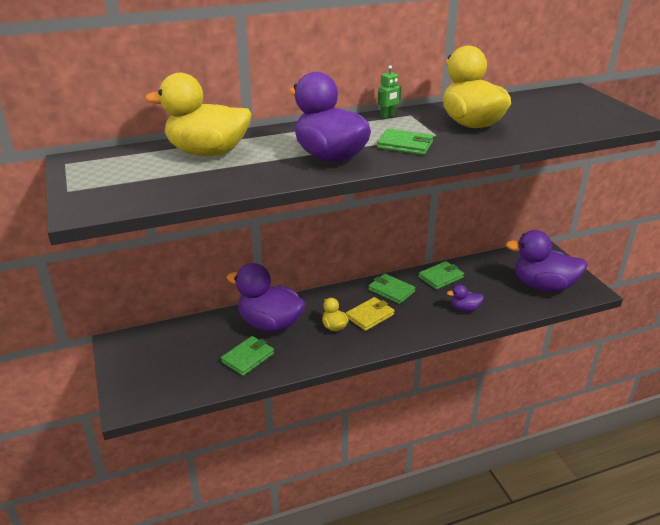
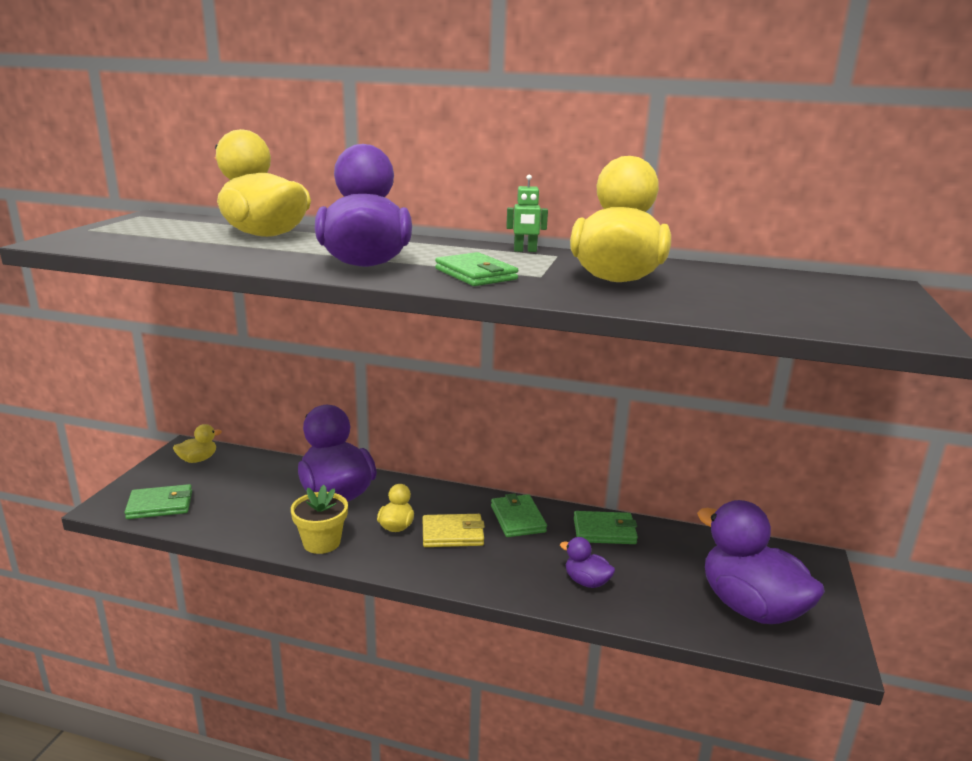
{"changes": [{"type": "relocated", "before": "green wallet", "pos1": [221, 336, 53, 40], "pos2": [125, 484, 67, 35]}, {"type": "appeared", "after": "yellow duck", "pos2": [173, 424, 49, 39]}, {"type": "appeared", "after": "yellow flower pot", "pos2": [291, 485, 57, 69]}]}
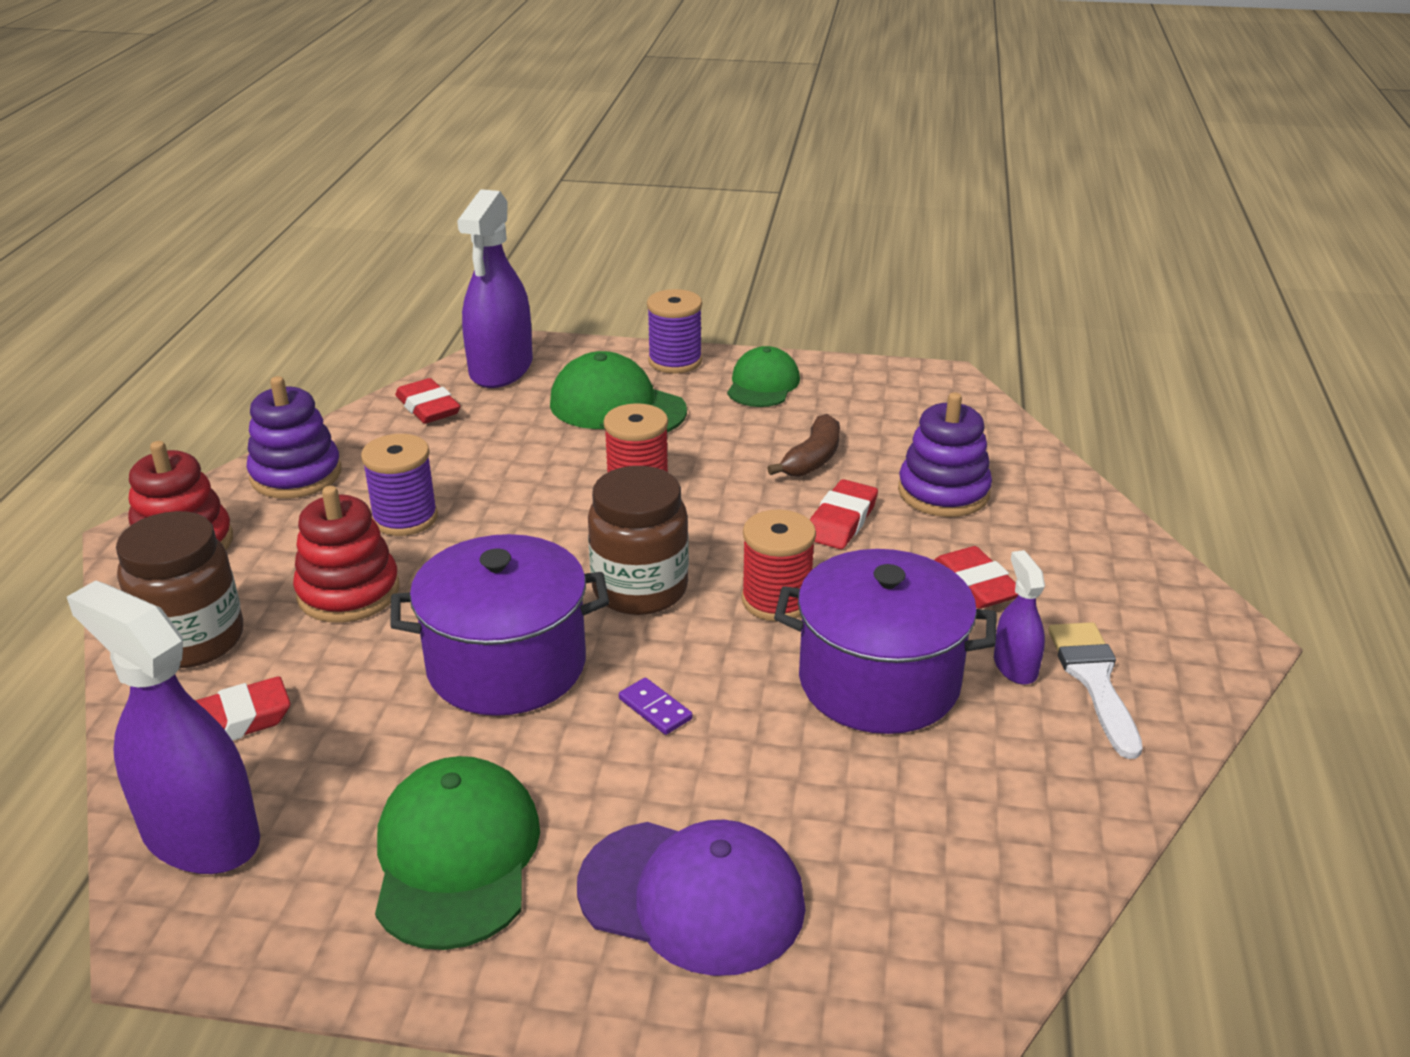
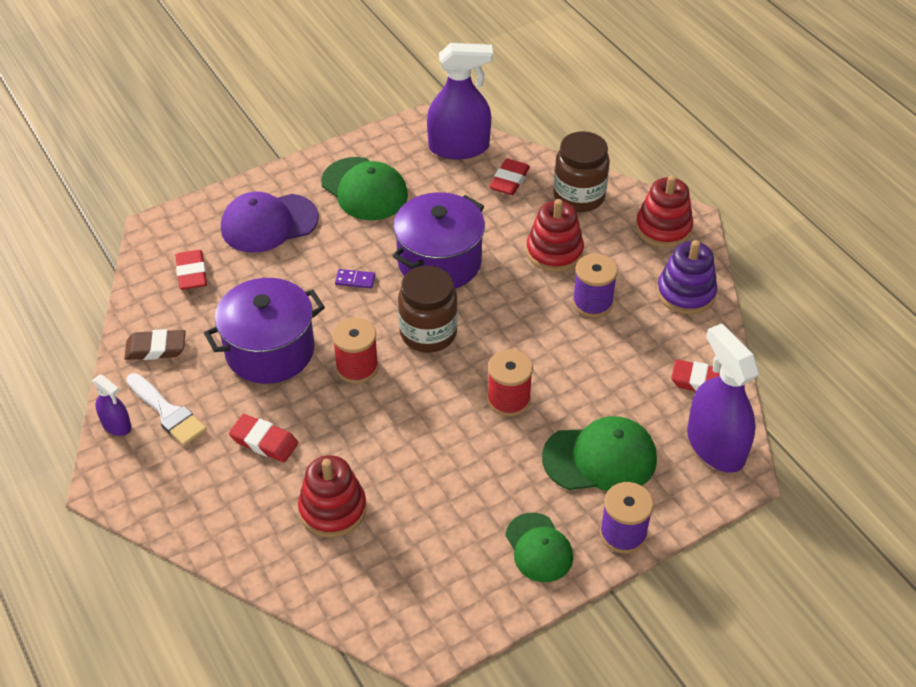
{"changes": [{"type": "missing", "before": "brown banana", "pos1": [767, 414, 73, 63]}, {"type": "relocated", "before": "red eraser", "pos1": [810, 479, 68, 70], "pos2": [175, 250, 32, 40]}, {"type": "colour", "before": "purple stacking toy", "after": "red stacking toy", "pos1": [898, 392, 94, 125], "pos2": [298, 455, 69, 82]}, {"type": "relocated", "before": "purple spray bottle", "pos1": [994, 550, 51, 135], "pos2": [92, 374, 40, 62]}, {"type": "appeared", "after": "brown eraser", "pos2": [124, 329, 62, 31]}]}
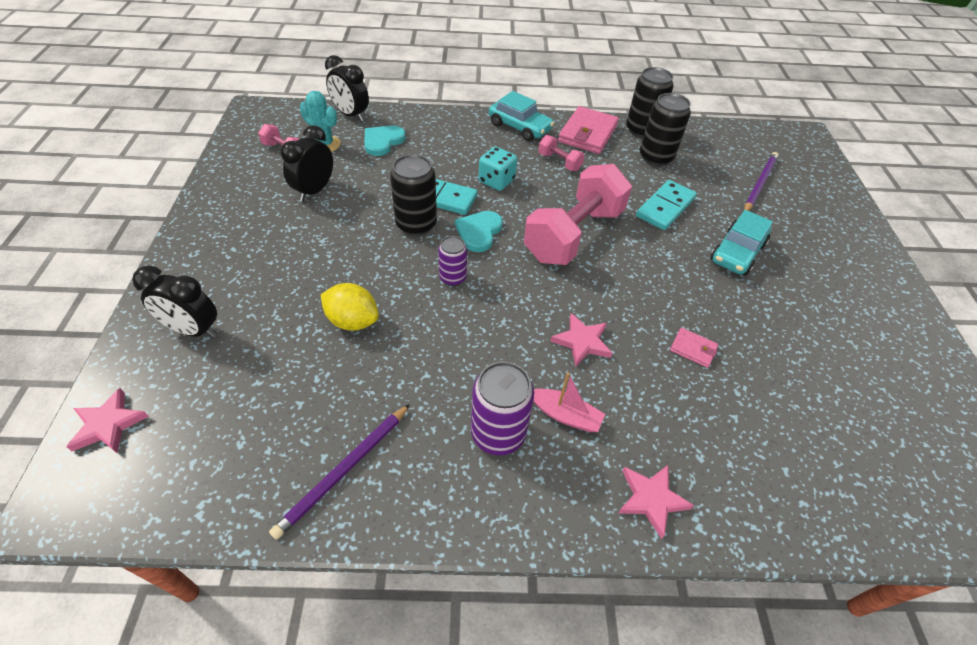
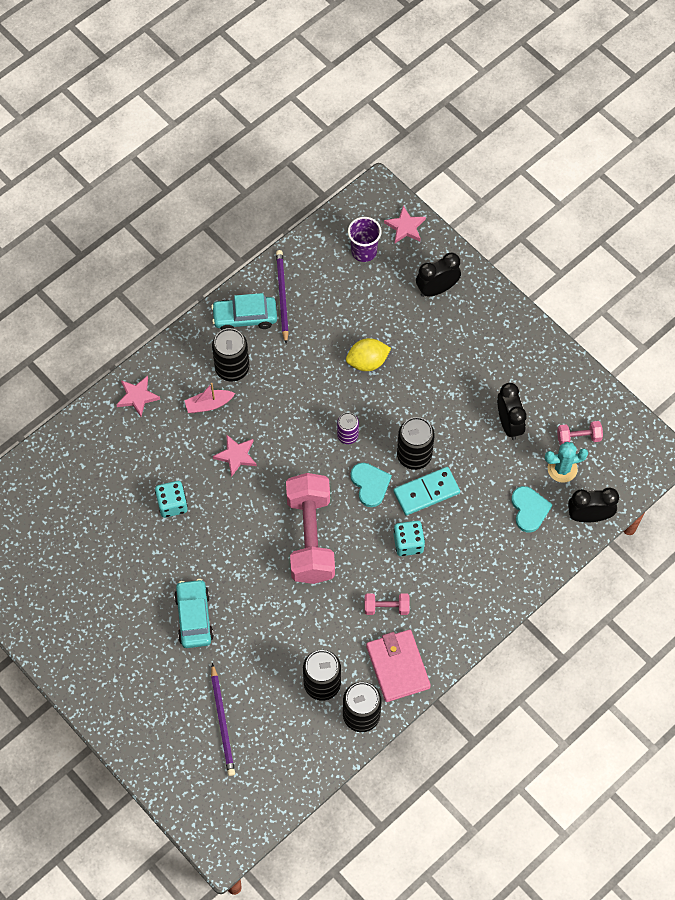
{"changes": [{"type": "colour", "before": "purple can", "after": "black can", "pos1": [471, 361, 63, 94], "pos2": [212, 328, 37, 53]}, {"type": "relocated", "before": "turquoise car", "pos1": [489, 91, 65, 50], "pos2": [211, 293, 66, 37]}, {"type": "missing", "before": "turquoise domino", "pos1": [636, 180, 61, 50]}, {"type": "exchanged", "before": "pink wallet", "after": "turquoise dice", "pos1": [670, 328, 48, 40], "pos2": [155, 481, 33, 37]}, {"type": "appeared", "after": "purple cup", "pos2": [348, 217, 34, 45]}]}
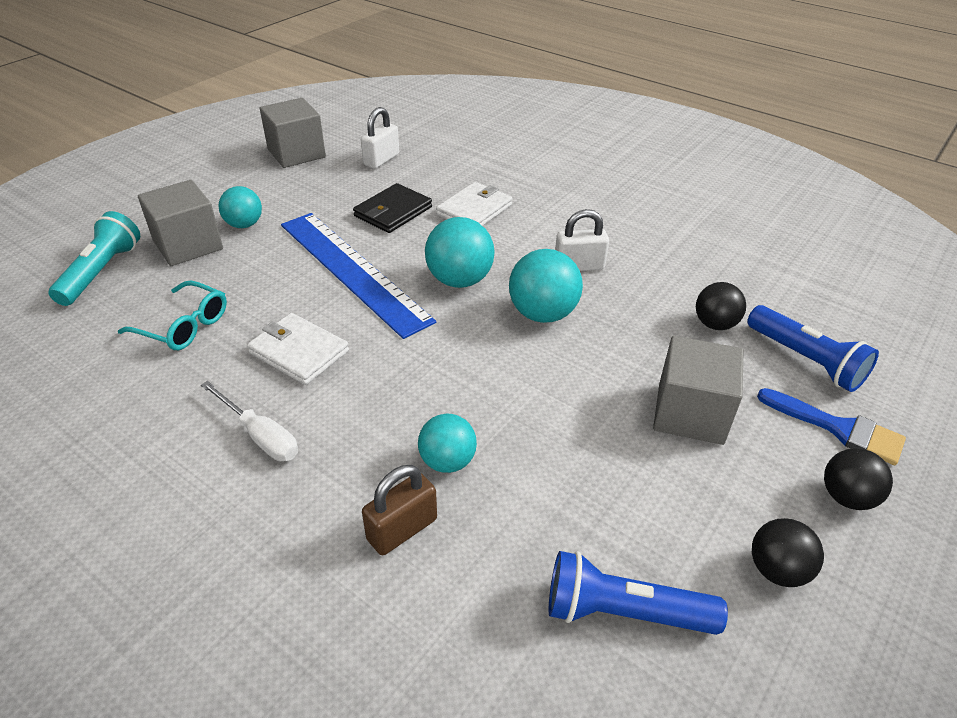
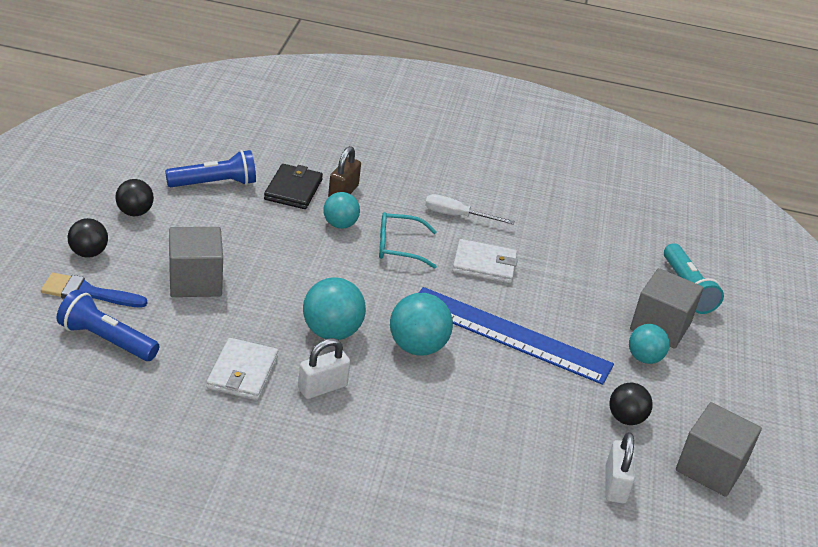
{"changes": [{"type": "relocated", "before": "turquoise glasses", "pos1": [118, 281, 109, 69], "pos2": [379, 212, 58, 57]}, {"type": "relocated", "before": "black wallet", "pos1": [353, 183, 79, 50], "pos2": [264, 164, 59, 45]}, {"type": "relocated", "before": "white wallet", "pos1": [436, 182, 76, 44], "pos2": [206, 338, 72, 62]}, {"type": "relocated", "before": "black ball", "pos1": [696, 282, 50, 48], "pos2": [609, 382, 44, 43]}]}
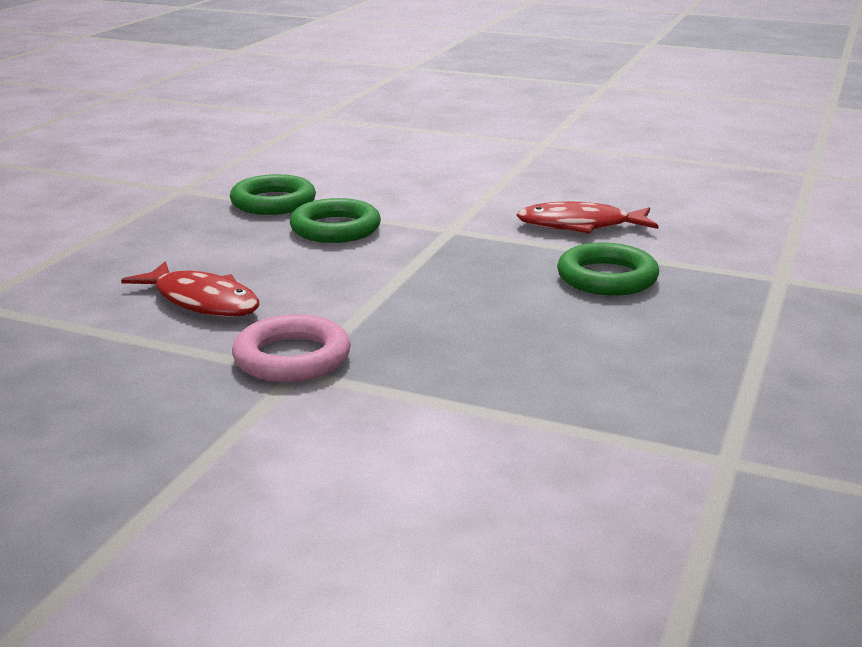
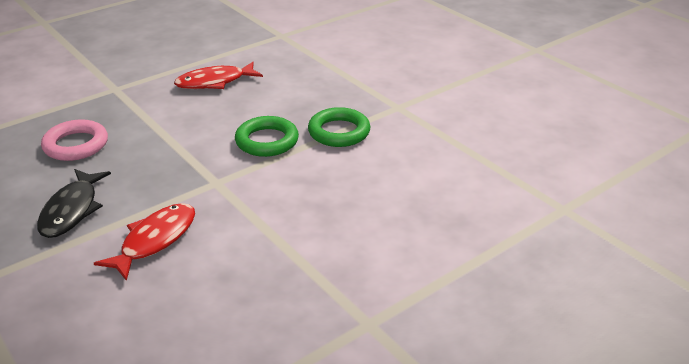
{"changes": [{"type": "relocated", "before": "pink ring", "pos1": [232, 314, 119, 68], "pos2": [41, 119, 67, 42]}, {"type": "exchanged", "before": "green ring", "after": "black fish", "pos1": [557, 243, 102, 53], "pos2": [37, 169, 74, 69]}]}
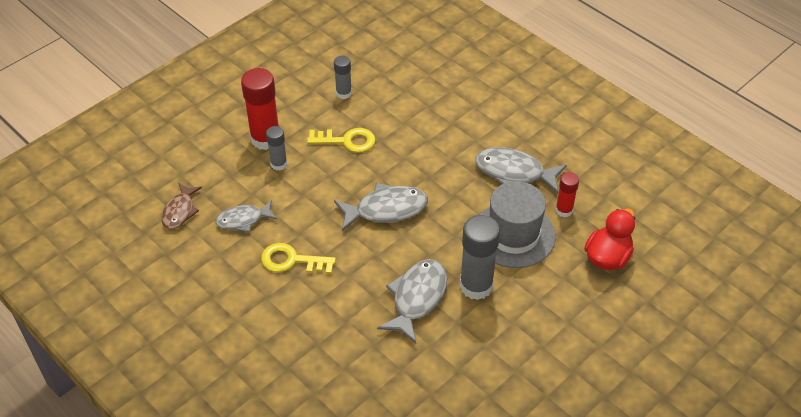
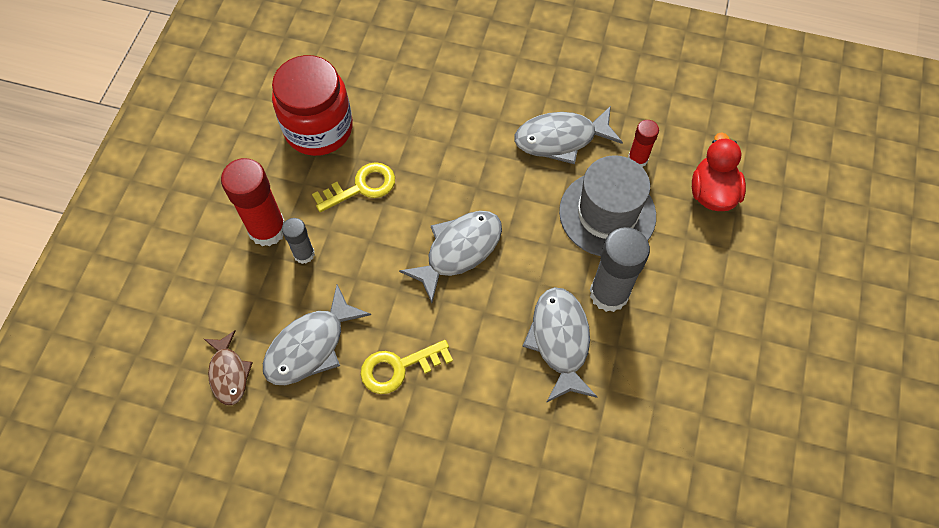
{"changes": [{"type": "size", "before": "grey fish", "pos1": [216, 200, 61, 32], "pos2": [263, 284, 108, 101], "scale": 1.55}, {"type": "exchanged", "before": "grey glue stick", "after": "red jar", "pos1": [334, 55, 18, 44], "pos2": [272, 55, 81, 101]}]}
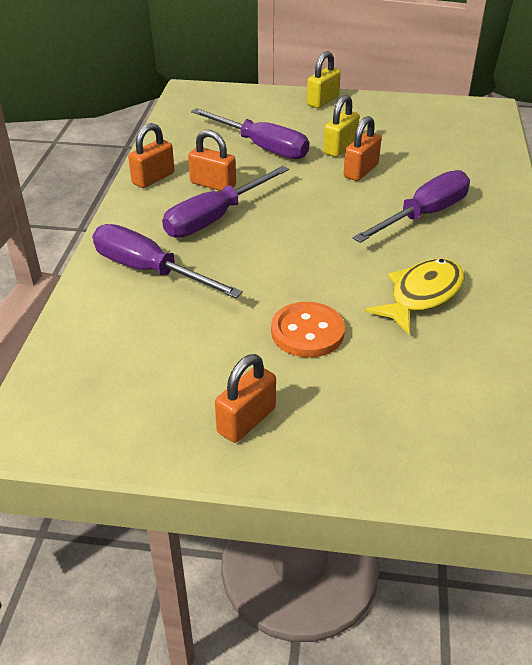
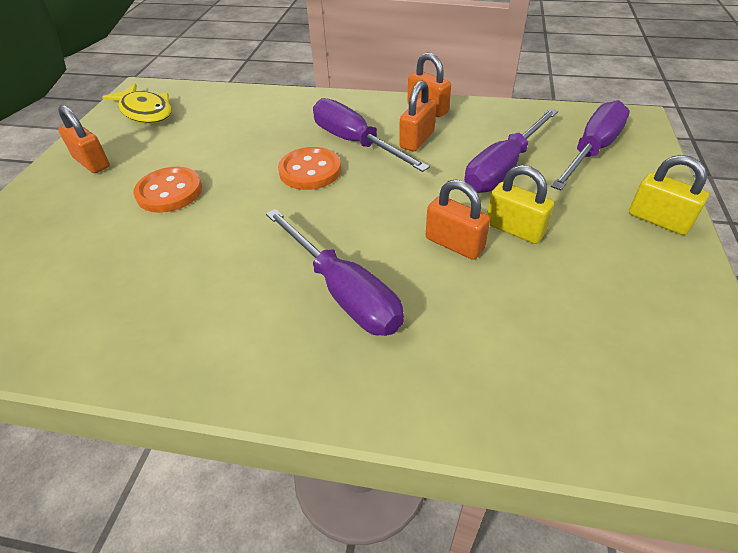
{"changes": [{"type": "relocated", "before": "purple screwdriver", "pos1": [92, 224, 151, 74], "pos2": [551, 100, 79, 90]}, {"type": "relocated", "before": "yellow fish", "pos1": [365, 259, 99, 75], "pos2": [102, 84, 70, 40]}, {"type": "appeared", "after": "orange button", "pos2": [278, 147, 63, 43]}]}
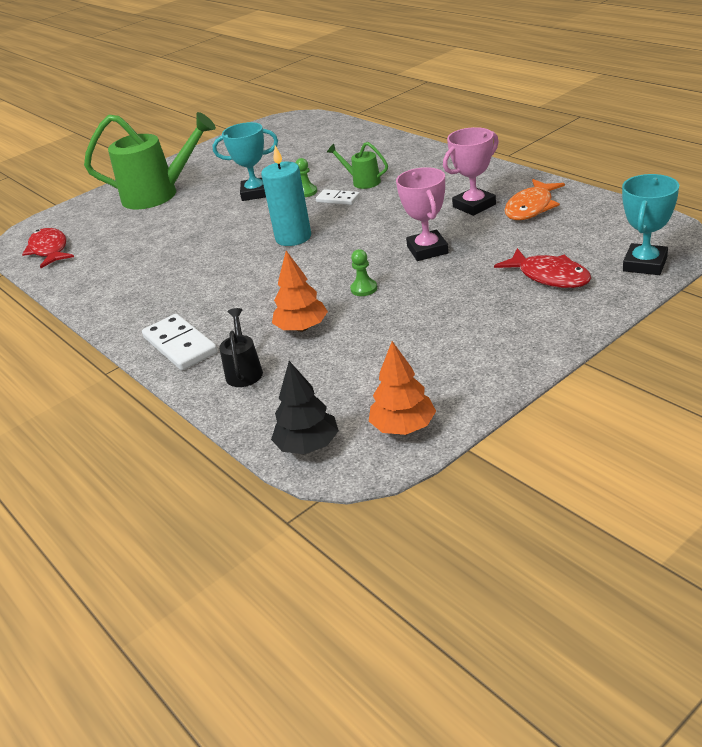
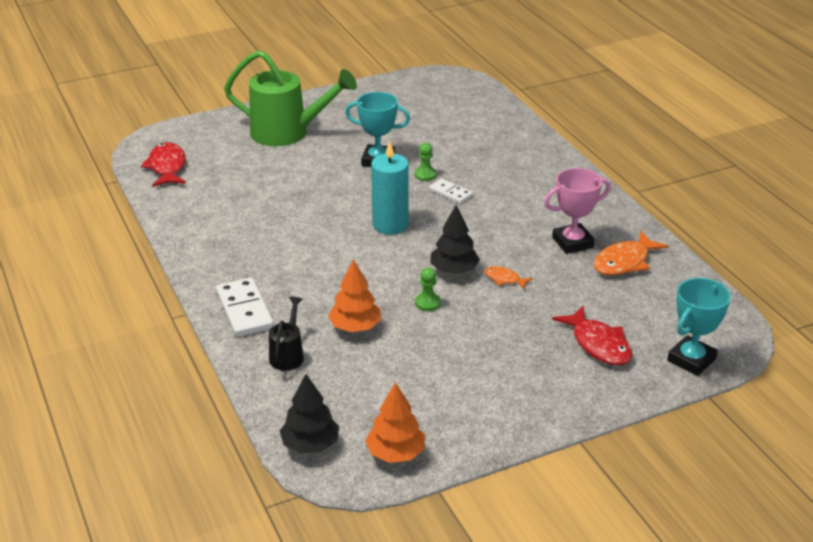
{"changes": [{"type": "missing", "before": "green watering can", "pos1": [327, 142, 61, 47]}, {"type": "exchanged", "before": "pink trophy", "after": "orange fish", "pos1": [396, 167, 52, 94], "pos2": [484, 266, 49, 23]}, {"type": "appeared", "after": "black tree", "pos2": [430, 205, 50, 69]}]}
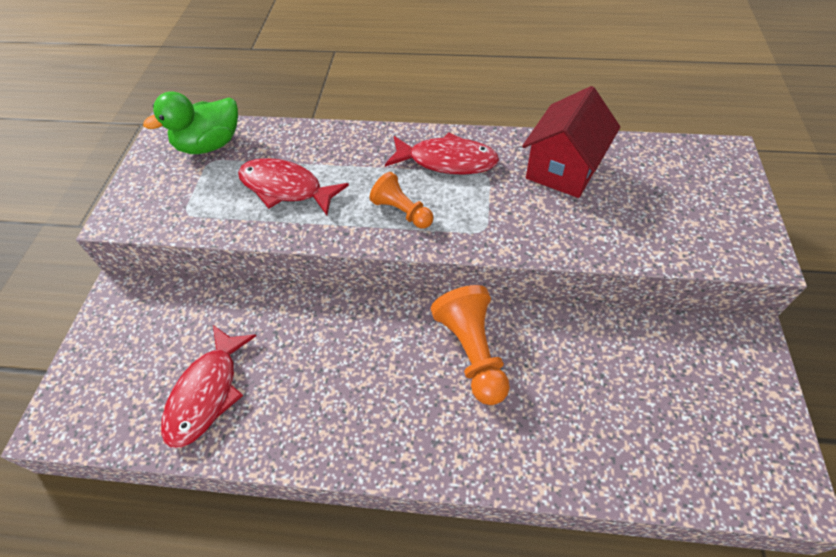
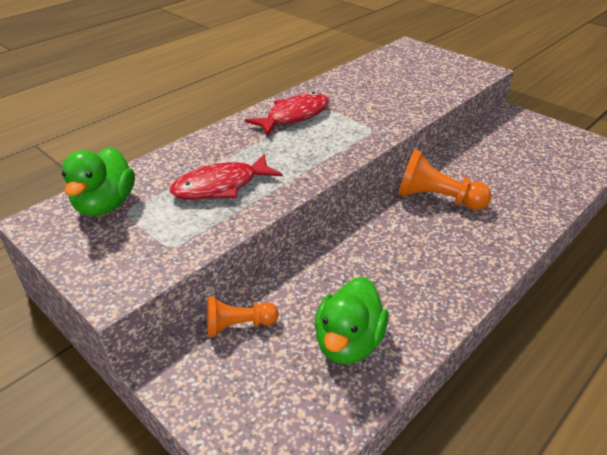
{"changes": [{"type": "exchanged", "before": "red fish", "after": "green duck", "pos1": [161, 325, 95, 123], "pos2": [314, 277, 75, 87]}, {"type": "relocated", "before": "orange pawn", "pos1": [370, 172, 64, 57], "pos2": [207, 297, 71, 40]}, {"type": "missing", "before": "red house", "pos1": [522, 86, 98, 112]}]}
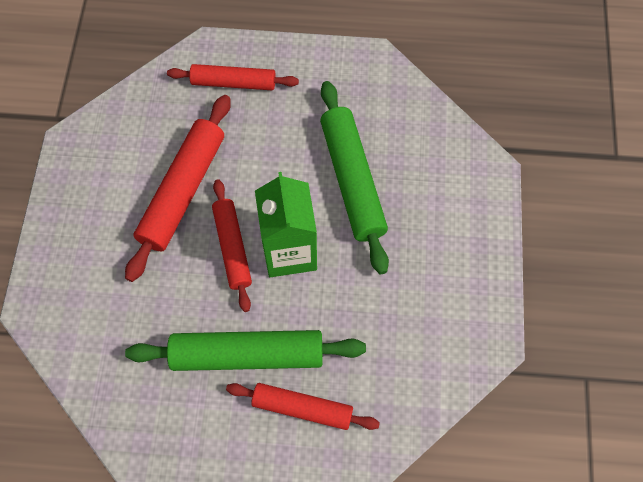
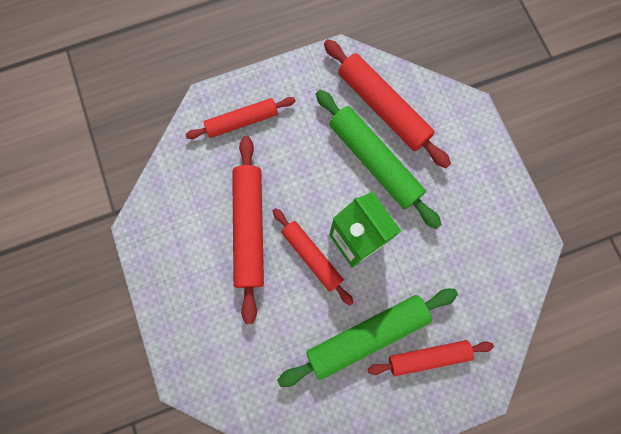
{"changes": [{"type": "appeared", "after": "red rolling pin", "pos2": [324, 39, 127, 129]}]}
